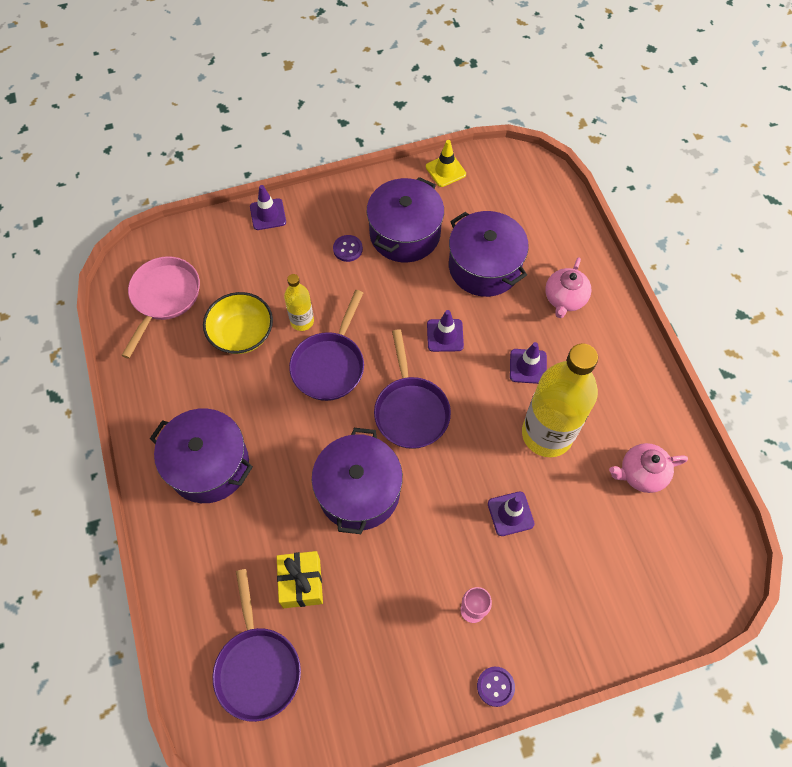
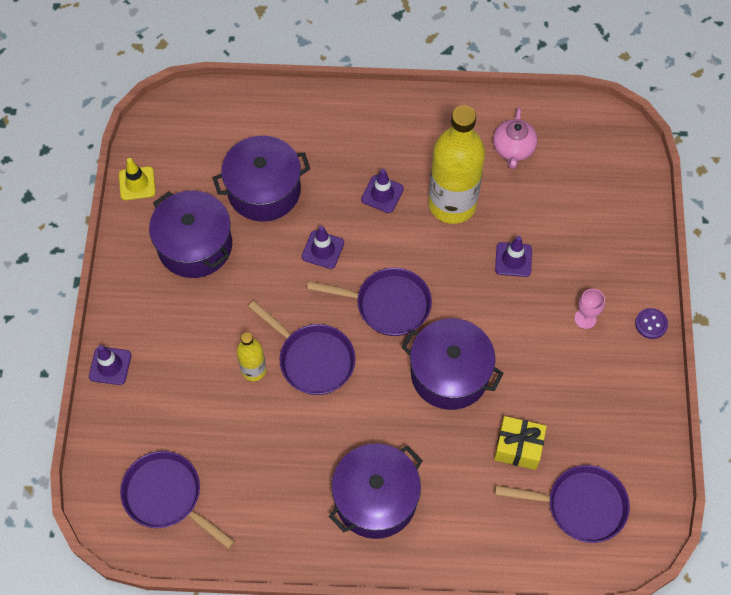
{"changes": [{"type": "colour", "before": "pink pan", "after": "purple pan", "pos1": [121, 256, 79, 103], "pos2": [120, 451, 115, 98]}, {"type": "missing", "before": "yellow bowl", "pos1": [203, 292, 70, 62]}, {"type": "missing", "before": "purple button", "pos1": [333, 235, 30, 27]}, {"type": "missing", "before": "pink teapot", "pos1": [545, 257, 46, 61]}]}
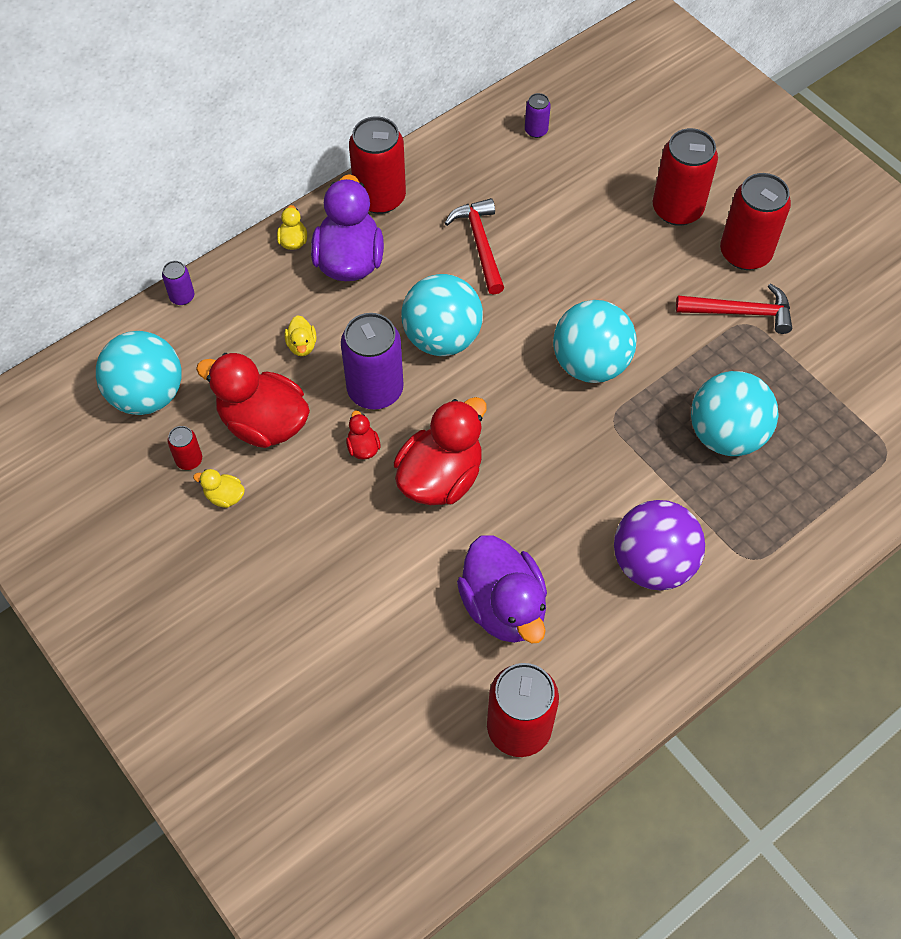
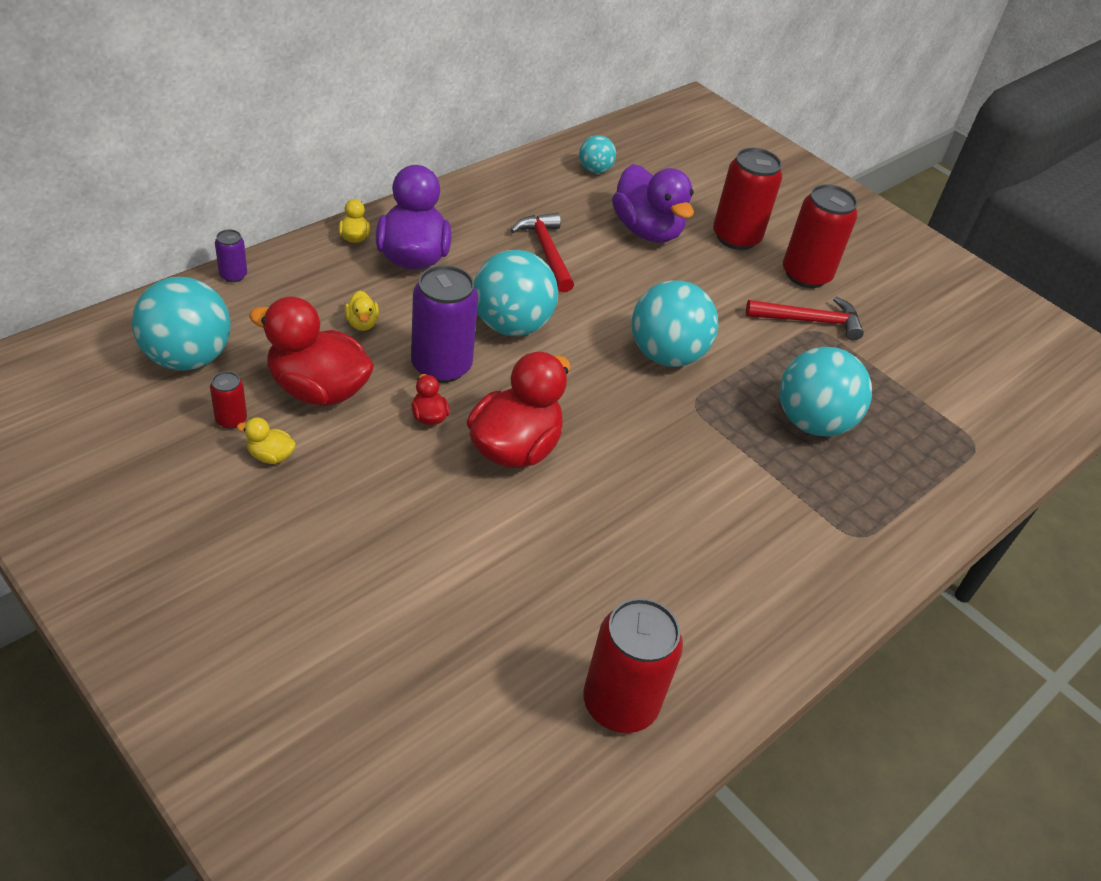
{"changes": [{"type": "missing", "before": "red can", "pos1": [349, 116, 57, 98]}, {"type": "relocated", "before": "purple duck", "pos1": [457, 535, 90, 109], "pos2": [612, 164, 82, 79]}, {"type": "exchanged", "before": "purple can", "after": "turquoise ball", "pos1": [525, 93, 26, 45], "pos2": [579, 135, 37, 38]}, {"type": "missing", "before": "purple ball", "pos1": [614, 500, 91, 90]}]}
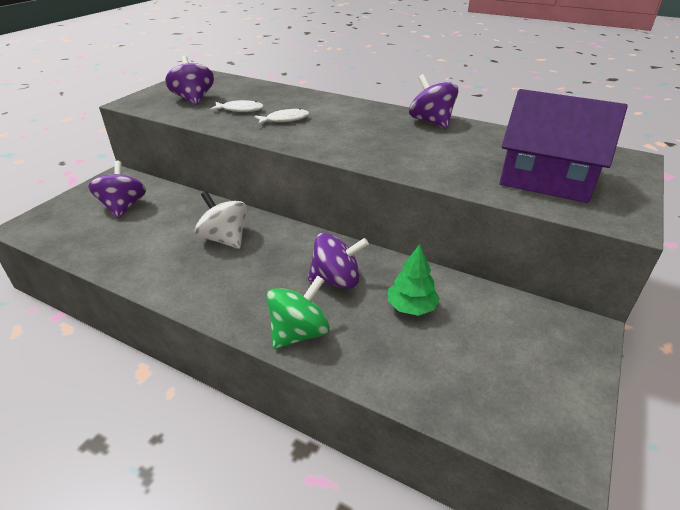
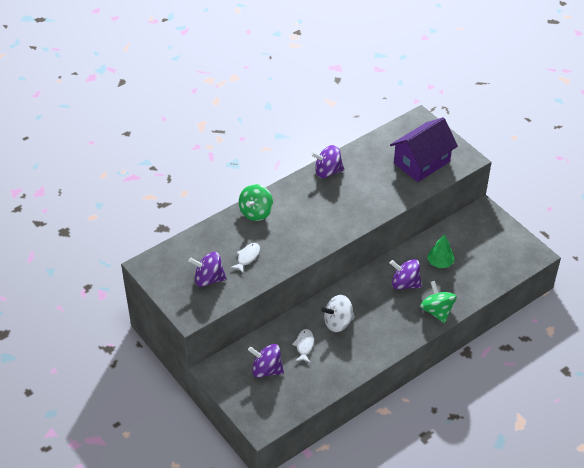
{"changes": [{"type": "relocated", "before": "white fish", "pos1": [254, 108, 55, 17], "pos2": [292, 329, 22, 34]}, {"type": "spun", "before": "purple spinning top", "pos1": [307, 233, 62, 56], "pos2": [390, 259, 32, 31], "turn": -90}, {"type": "appeared", "after": "green spinning top", "pos2": [239, 184, 34, 37]}]}
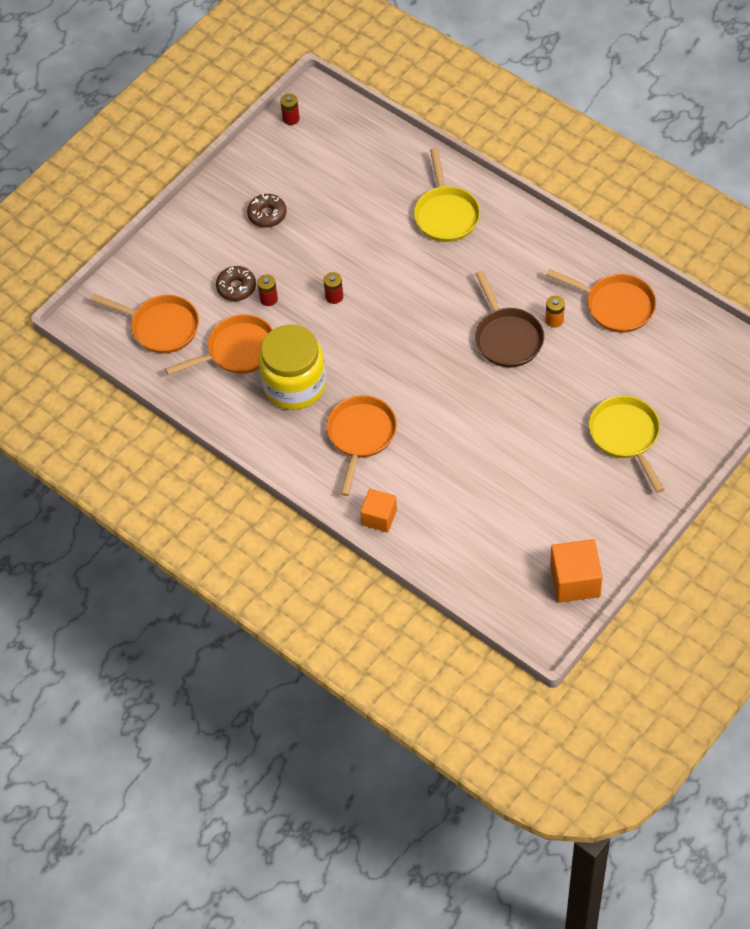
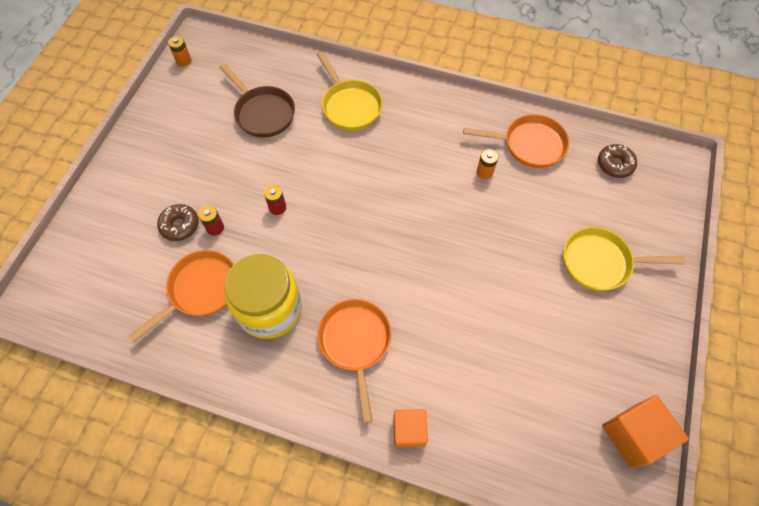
{"changes": [{"type": "missing", "before": "orange pan", "pos1": [91, 294, 108, 60]}, {"type": "relocated", "before": "brown donut", "pos1": [247, 194, 40, 34], "pos2": [598, 144, 39, 34]}, {"type": "colour", "before": "red battery", "after": "orange battery", "pos1": [280, 94, 20, 31], "pos2": [168, 36, 23, 31]}, {"type": "relocated", "before": "brown pan", "pos1": [475, 271, 69, 96], "pos2": [219, 63, 76, 75]}, {"type": "spun", "before": "yellow pan", "pos1": [589, 396, 75, 97], "pos2": [563, 227, 122, 64], "turn": -45}]}
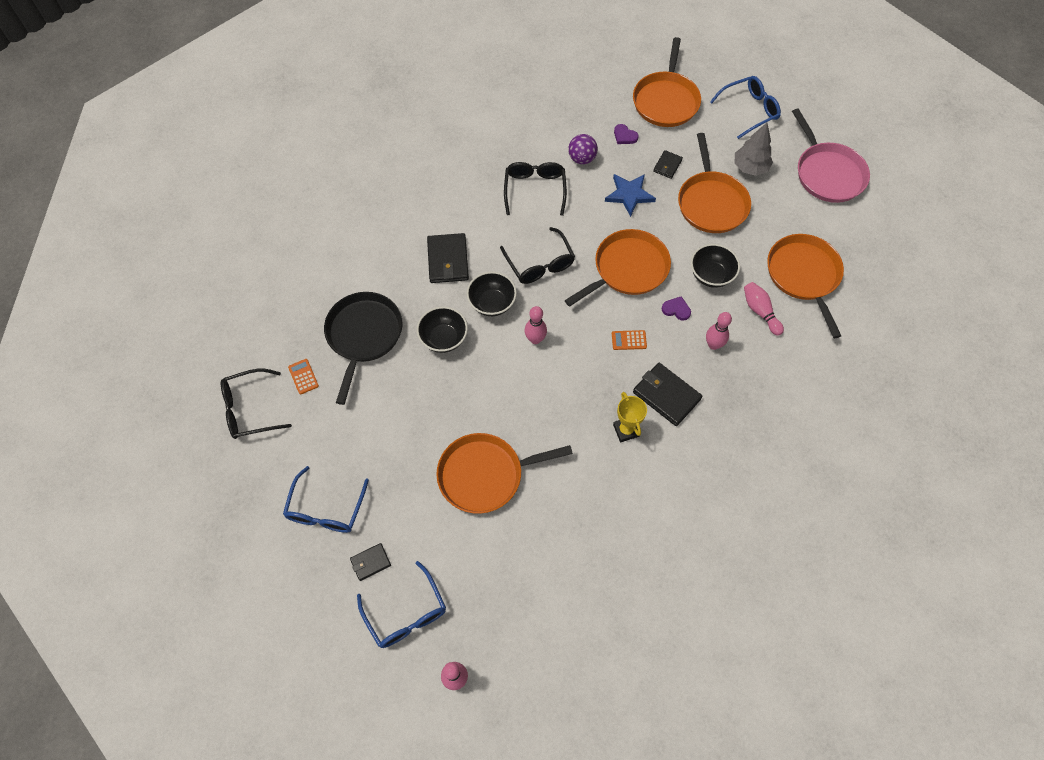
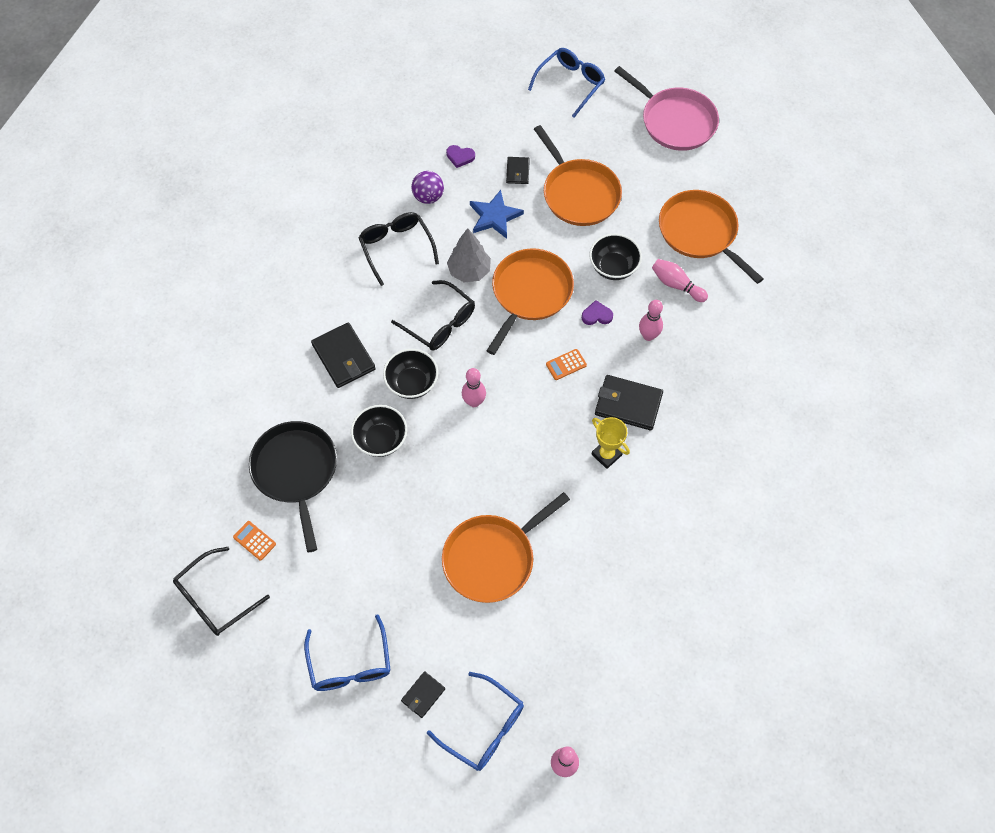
{"changes": [{"type": "missing", "before": "orange pan", "pos1": [633, 37, 68, 90]}, {"type": "relocated", "before": "grey tree", "pos1": [735, 123, 38, 53], "pos2": [447, 228, 44, 55]}]}
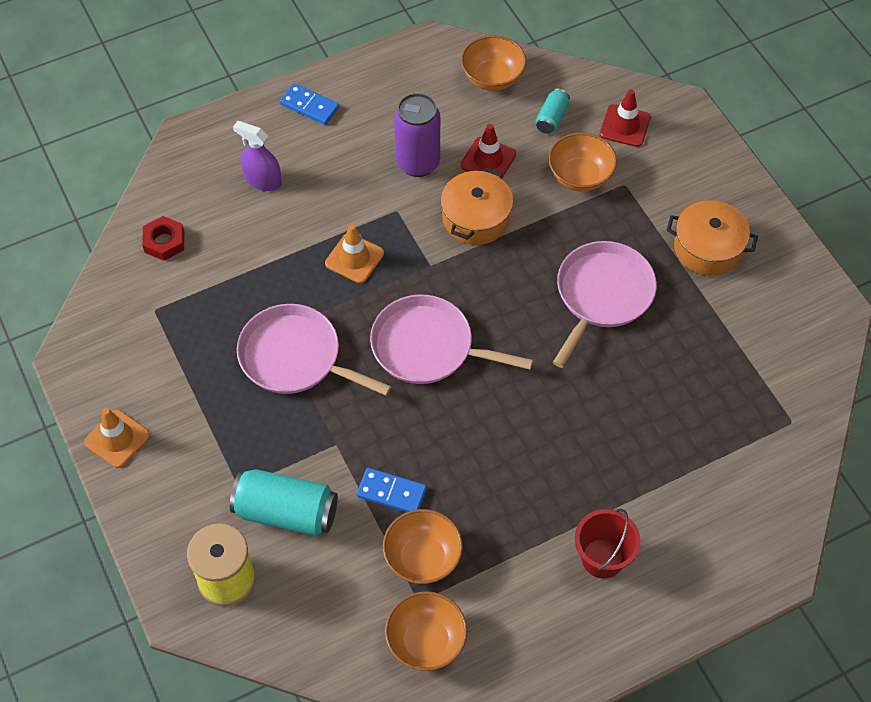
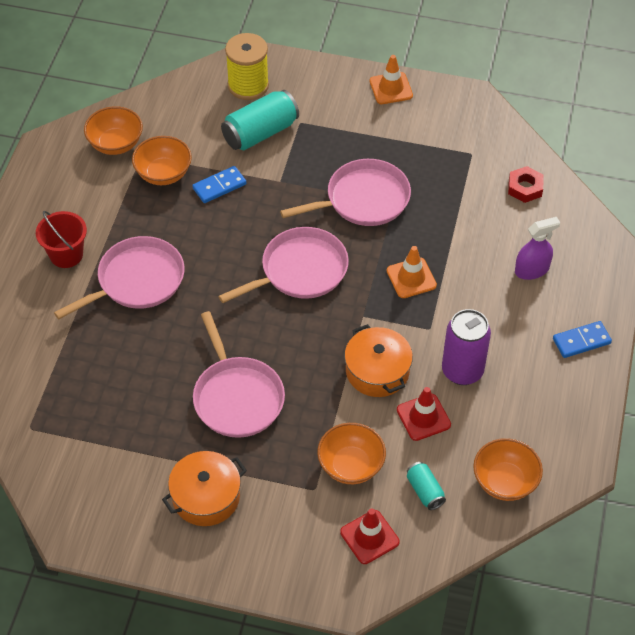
{"changes": [{"type": "appeared", "after": "pink pan", "pos2": [54, 236, 131, 83]}]}
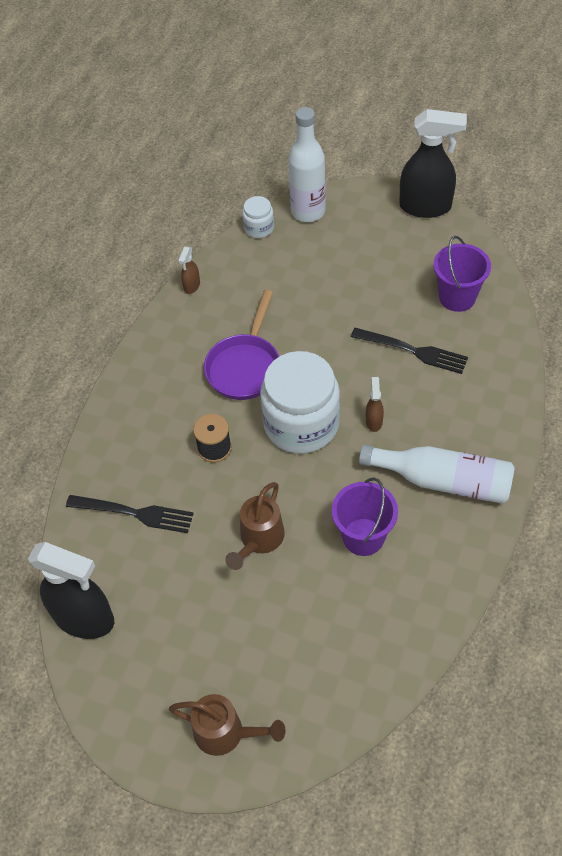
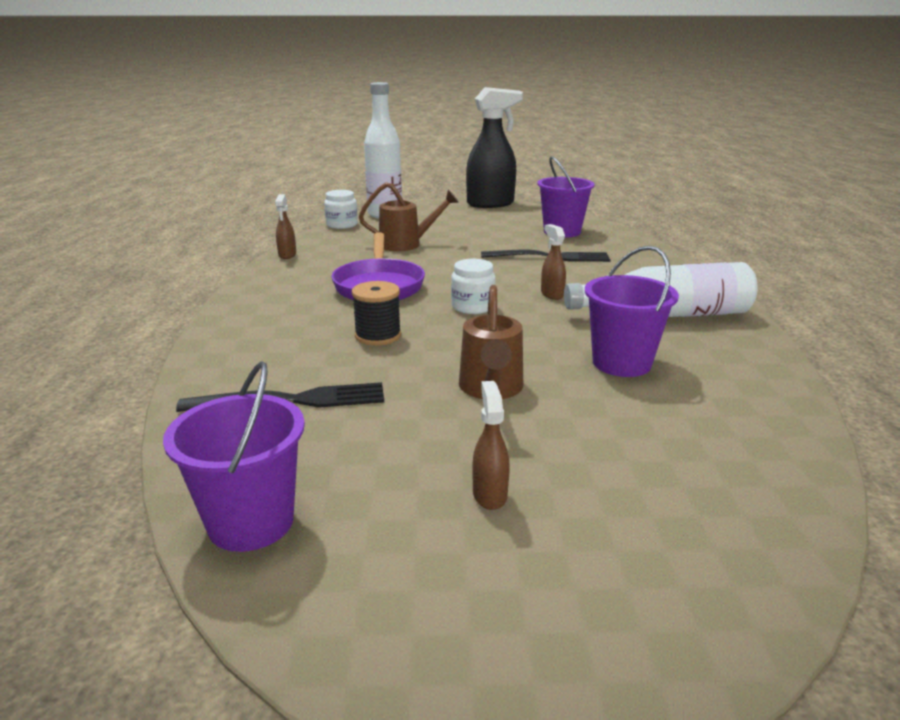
{"changes": [{"type": "exchanged", "before": "black spray bottle", "after": "purple bucket", "pos1": [28, 542, 86, 97], "pos2": [163, 361, 142, 191]}, {"type": "relocated", "before": "brown watering can", "pos1": [169, 694, 116, 62], "pos2": [359, 182, 100, 69]}, {"type": "size", "before": "white jar", "pos1": [260, 351, 80, 103], "pos2": [451, 259, 45, 55], "scale": 0.46}, {"type": "appeared", "after": "brown spray bottle", "pos2": [472, 381, 38, 129]}]}
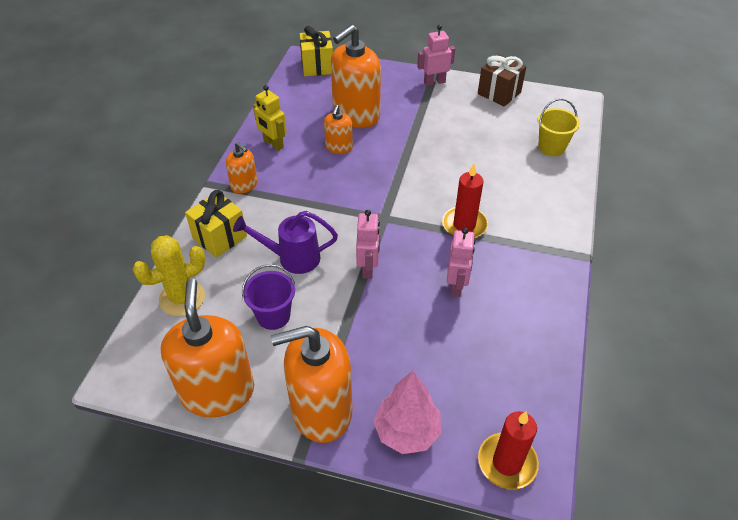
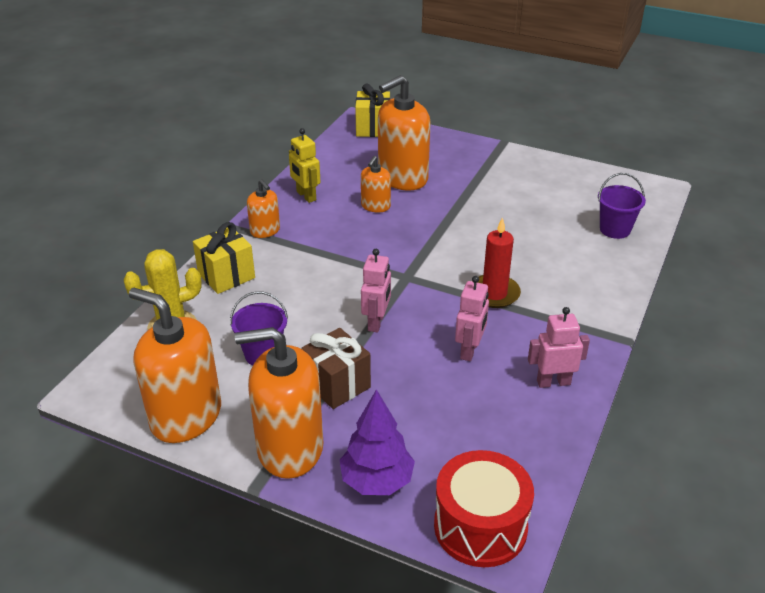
{"changes": [{"type": "spun", "before": "orange soap dispenser", "pos1": [160, 279, 94, 138], "pos2": [129, 288, 92, 155], "turn": -60}, {"type": "missing", "before": "purple watering can", "pos1": [233, 211, 105, 63]}, {"type": "colour", "before": "pink tree", "after": "purple tree", "pos1": [373, 371, 68, 83], "pos2": [340, 389, 75, 106]}, {"type": "relocated", "before": "pink robot", "pos1": [417, 25, 38, 61], "pos2": [528, 307, 62, 81]}, {"type": "relocated", "before": "brown gift", "pos1": [478, 54, 48, 52], "pos2": [301, 328, 70, 81]}, {"type": "exchanged", "before": "red candle", "after": "red drum", "pos1": [478, 411, 61, 79], "pos2": [434, 450, 100, 117]}, {"type": "colour", "before": "yellow bucket", "after": "purple bucket", "pos1": [538, 98, 42, 58], "pos2": [598, 173, 48, 66]}]}
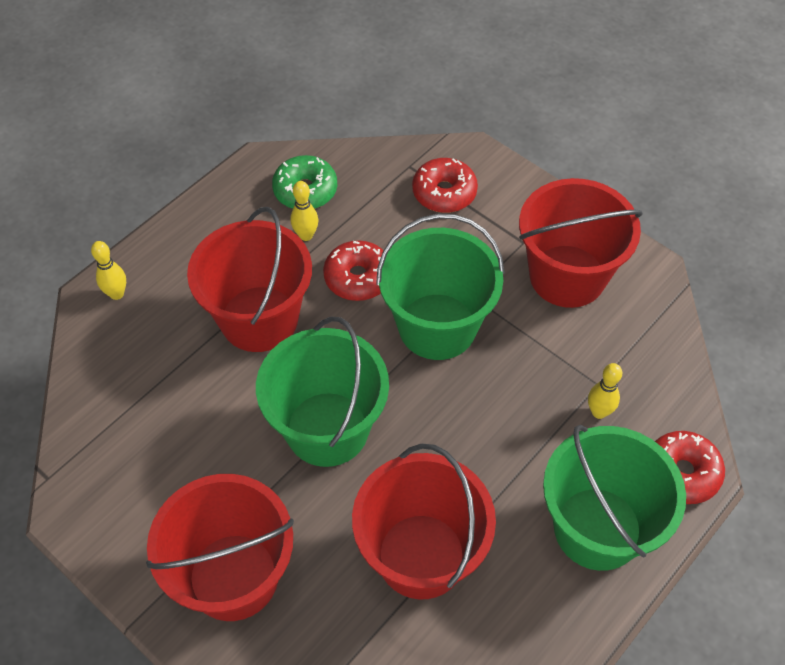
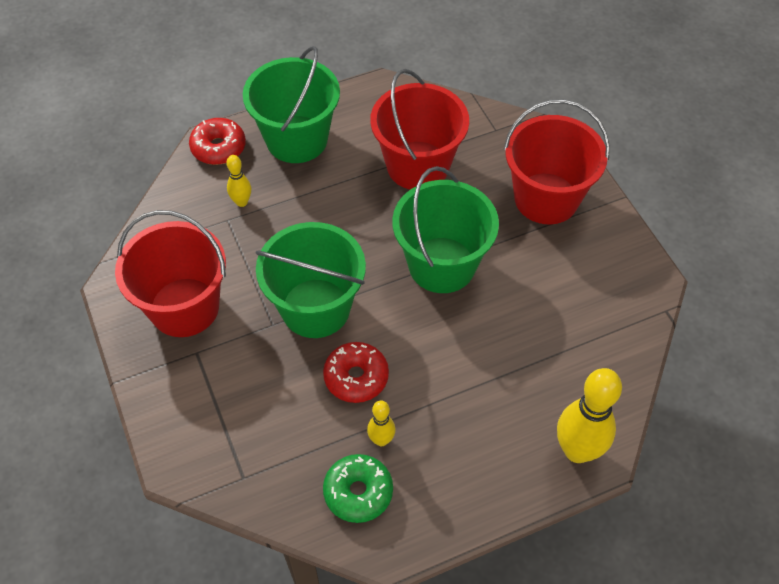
{"changes": [{"type": "size", "before": "yellow bowling pin", "pos1": [91, 241, 35, 59], "pos2": [557, 368, 65, 95], "scale": 1.97}, {"type": "missing", "before": "red bucket", "pos1": [187, 207, 125, 145]}, {"type": "missing", "before": "red donut", "pos1": [412, 158, 66, 55]}]}
